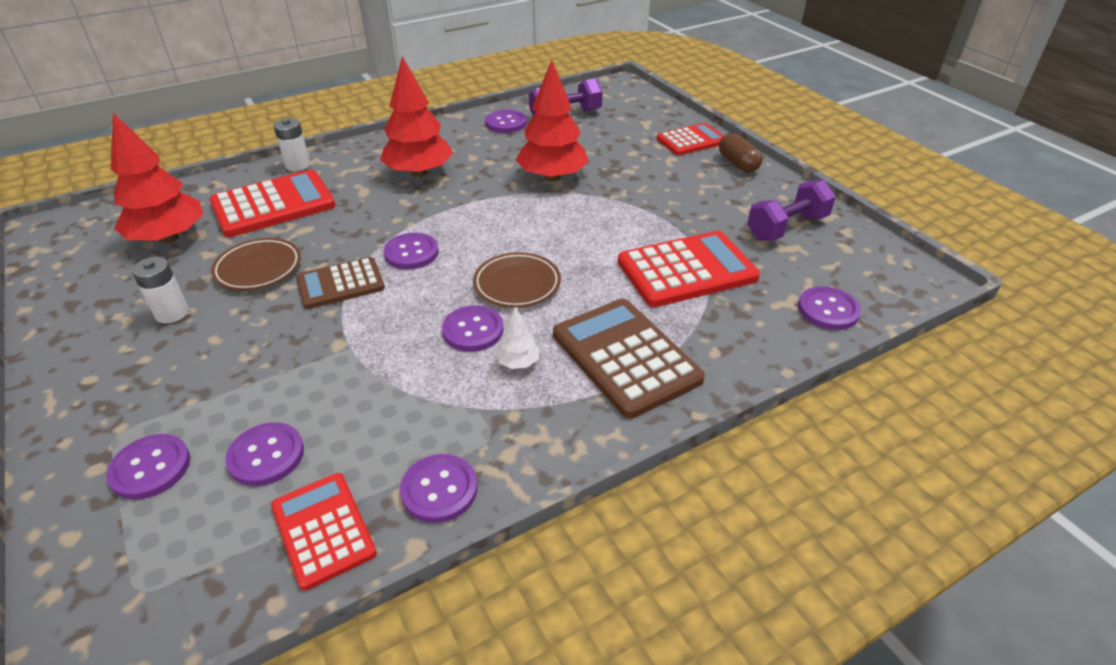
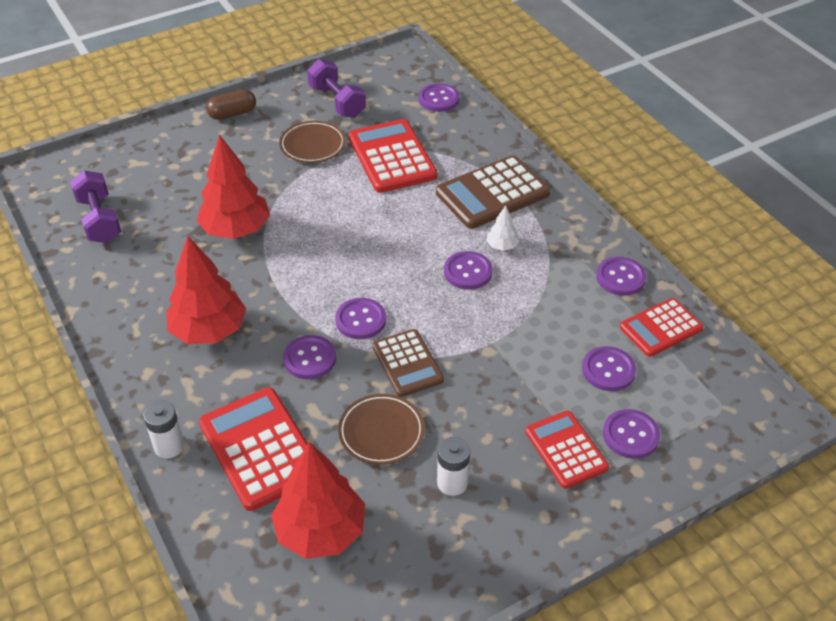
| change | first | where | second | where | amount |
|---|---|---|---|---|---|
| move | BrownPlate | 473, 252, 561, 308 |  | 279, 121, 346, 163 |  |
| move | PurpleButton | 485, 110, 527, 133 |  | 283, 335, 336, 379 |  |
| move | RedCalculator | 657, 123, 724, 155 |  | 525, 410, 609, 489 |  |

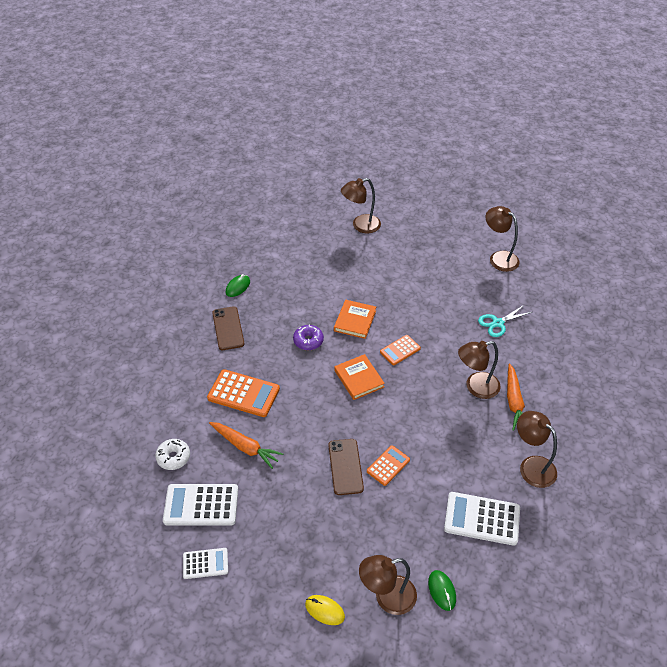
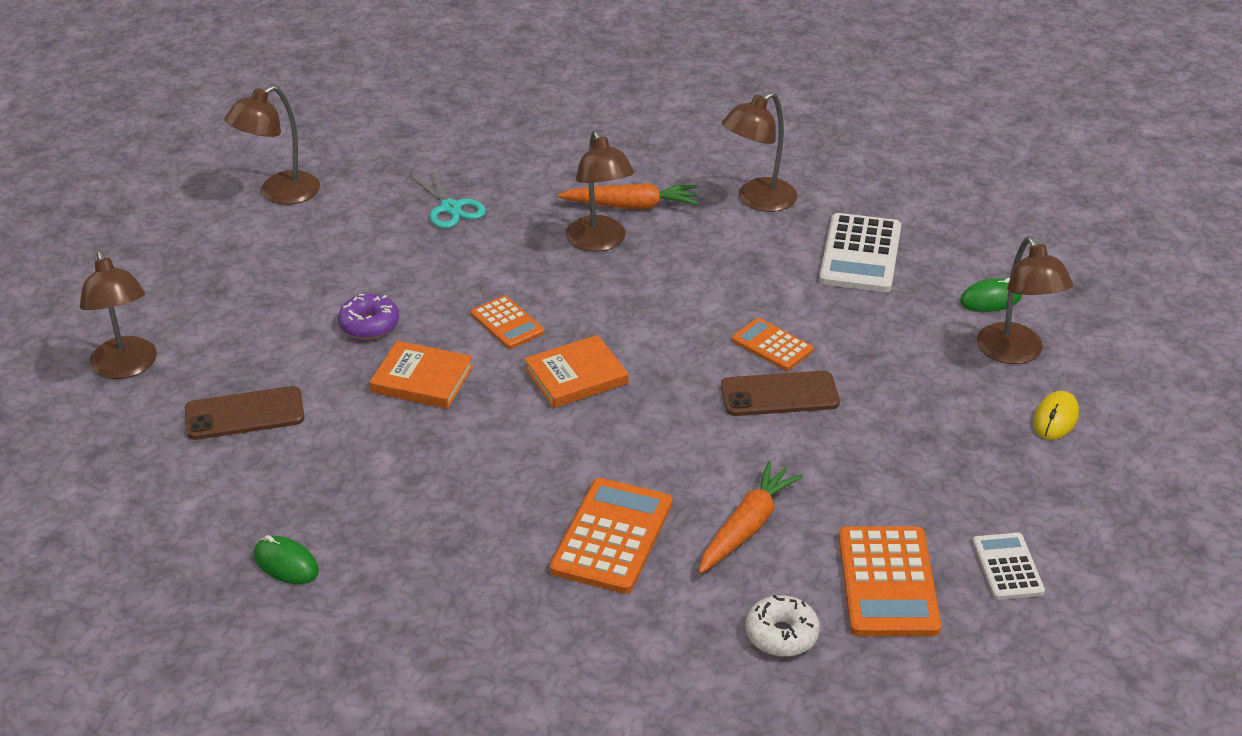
| change | first | where | second | where | amount |
|---|---|---|---|---|---|
| move | BrownPhone | 212, 306, 244, 350 |  | 185, 386, 305, 440 |  |
| move | PurpleDonut | 293, 324, 324, 350 |  | 338, 294, 399, 339 |  |
| recolor | WhiteCalculator | 163, 484, 238, 526 | OrangeCalculator | 838, 526, 941, 636 |  |

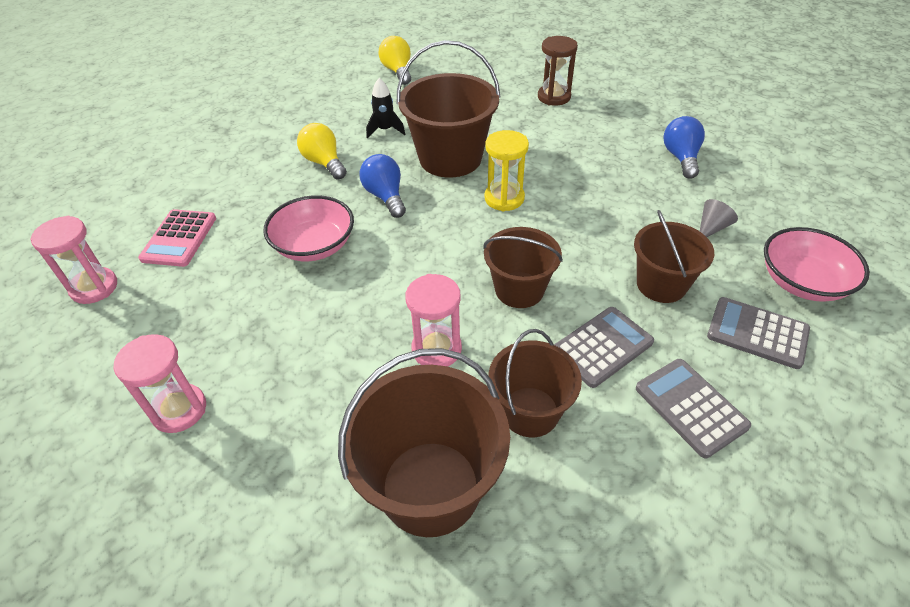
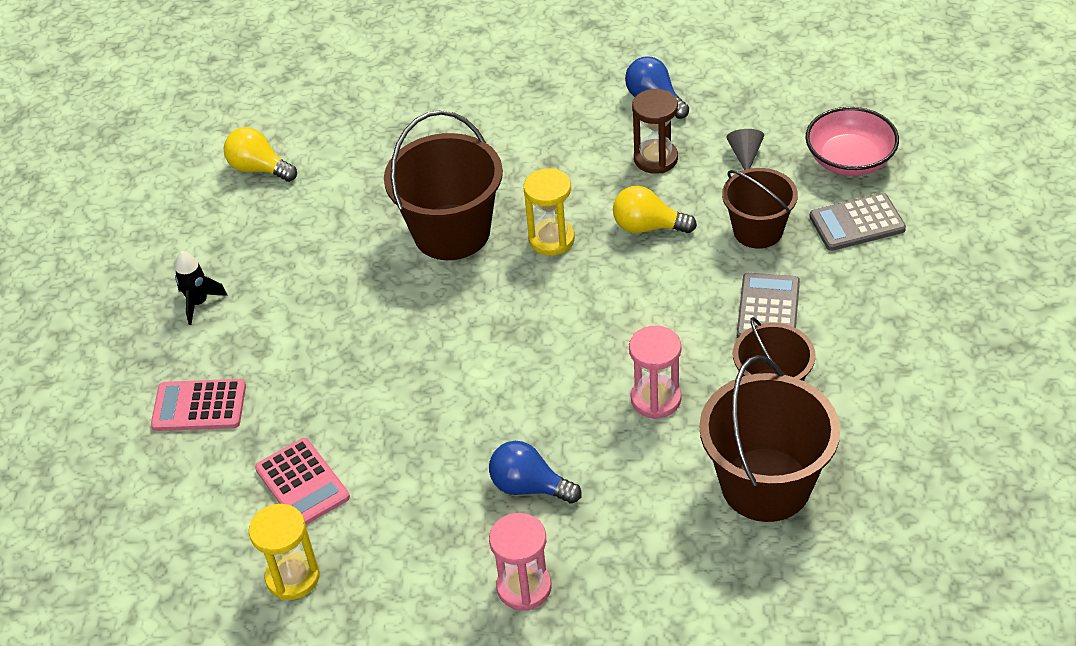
| change | first | where | second | where | amount |
|---|---|---|---|---|---|
| delete | PinkBowl | 263, 195, 354, 261 |  |  |  |
| delete | BrownBucket | 483, 227, 563, 308 |  |  |  |
| delete | GreyCalculator | 636, 359, 751, 458 |  |  |  |
| insert |  |  | PinkCalculator | 151, 379, 246, 431 |  |
| move | YellowLightBulb | 297, 123, 347, 180 |  | 613, 186, 697, 233 |  |
| move | BlueLightBulb | 359, 154, 406, 218 |  | 489, 441, 582, 504 |  |
| move | BlackRocket | 366, 78, 405, 139 |  | 175, 251, 228, 325 |  |
| move | BrownHourglass | 538, 36, 578, 106 |  | 632, 89, 678, 174 |  |
| recolor | PinkHourglass | 30, 216, 117, 304 | YellowHourglass | 249, 504, 320, 600 |  |

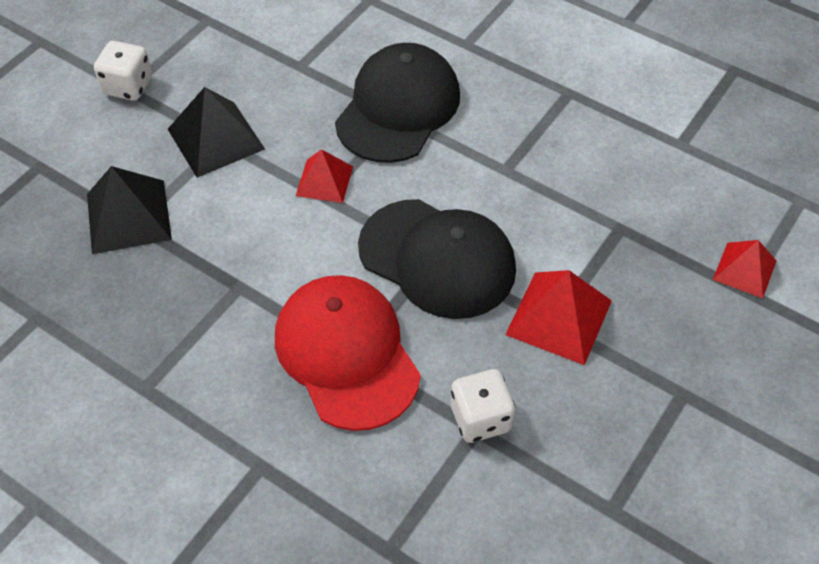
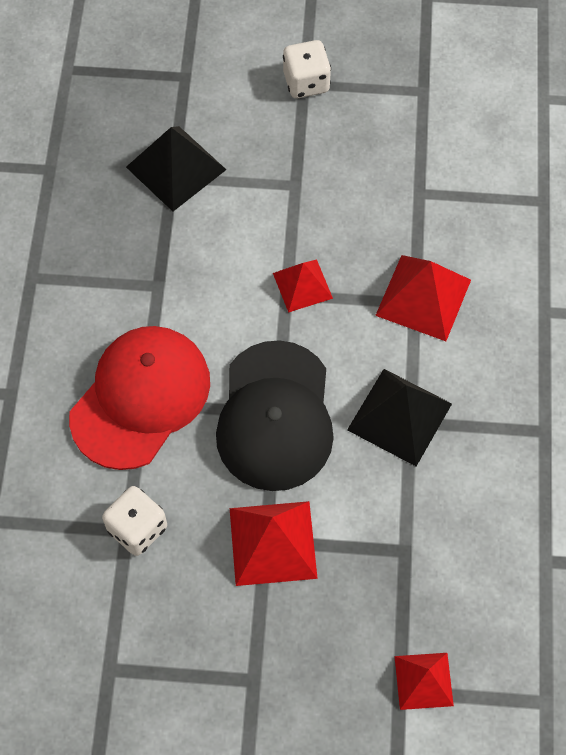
| change | first | where | second | where | amount |
|---|---|---|---|---|---|
| move | BlackPyramid | 168, 87, 265, 178 |  | 347, 369, 452, 466 |  |
| replace | BlackCap | 335, 43, 460, 163 | RedPyramid | 375, 255, 471, 341 |  |

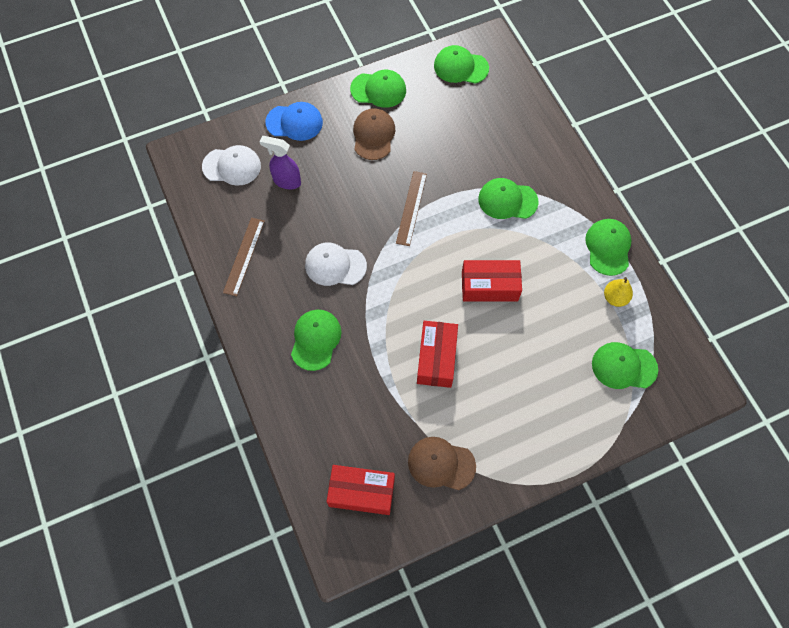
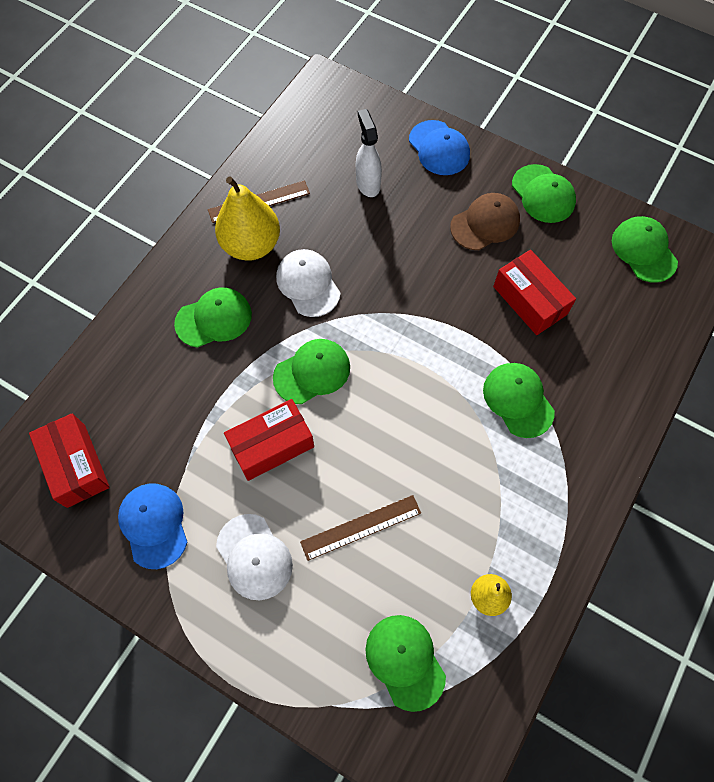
| change | first | where | second | where | amount |
|---|---|---|---|---|---|
| insert |  |  | YellowPear | 215, 176, 280, 261 |  |
| move | WhiteCap | 202, 145, 261, 186 |  | 216, 514, 293, 600 |  |
| move | BrownRuler | 396, 171, 427, 246 |  | 300, 495, 421, 561 |  |
| move | RedBox | 462, 260, 522, 302 |  | 493, 250, 576, 335 |  |
| move | GreenCap | 585, 219, 631, 276 |  | 273, 339, 350, 404 |  |
| recolor | PurpleSprayBottle | 260, 136, 301, 189 | WhiteSprayBottle | 356, 109, 382, 197 |  |
| recolor | BrownCap | 408, 437, 476, 490 | BlueCap | 118, 483, 187, 569 |  |

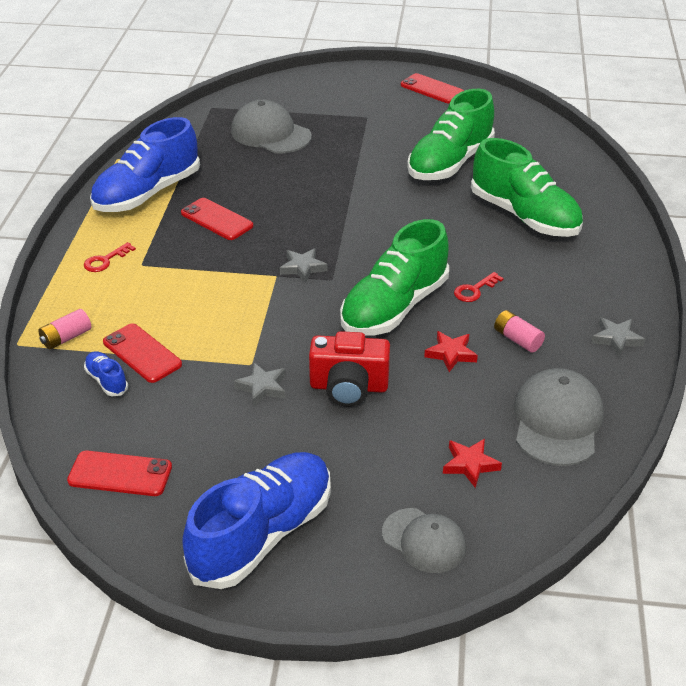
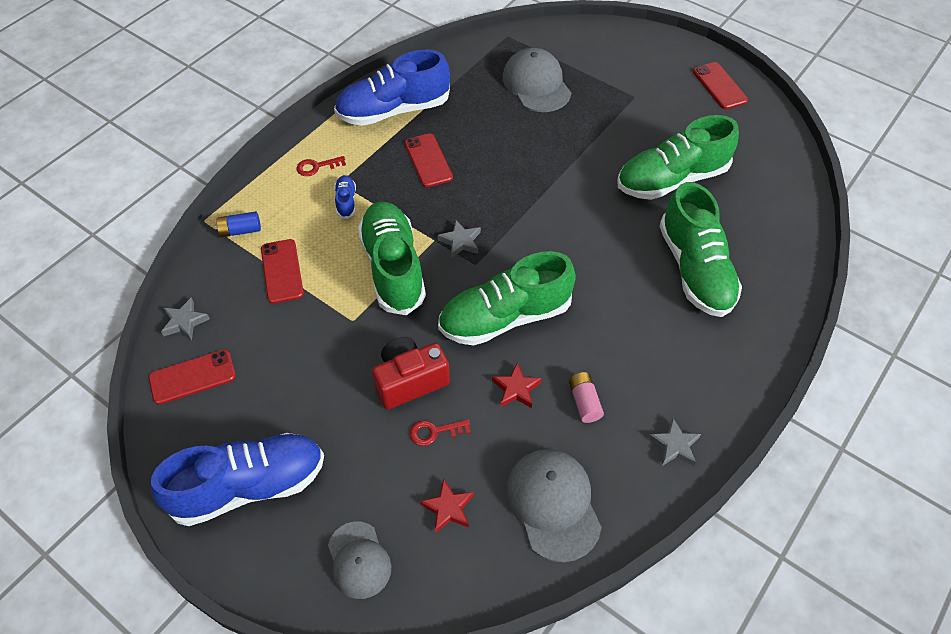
| change | first | where | second | where | amount |
|---|---|---|---|---|---|
| insert |  |  | GreenShoe | 358, 202, 426, 315 |  |
| move | BlueShoe | 84, 351, 128, 396 |  | 334, 175, 356, 219 |  |
| move | GreyStar | 233, 363, 286, 407 |  | 161, 297, 210, 341 |  |
| move | RedKey | 454, 272, 504, 302 |  | 410, 420, 471, 446 |  |
| recolor | PinkBattery | 38, 309, 91, 350 | BlueBattery | 215, 211, 261, 238 |  |
| rotate | RedPhone | 67, 451, 172, 496 |  | 149, 349, 236, 405 | 60 degrees counterclockwise |
| rotate | RedCamera | 309, 331, 390, 407 |  | 372, 337, 450, 409 | 120 degrees clockwise |
| rotate | GreyCap | 514, 368, 604, 466 |  | 506, 449, 602, 562 | 60 degrees counterclockwise |

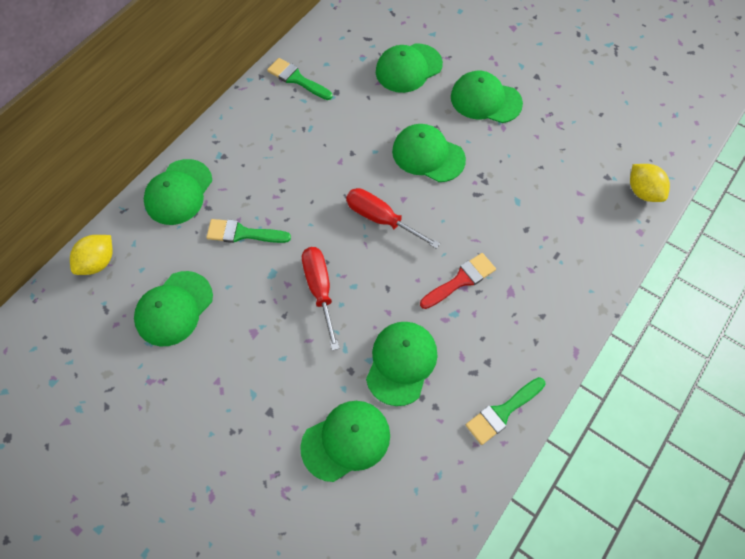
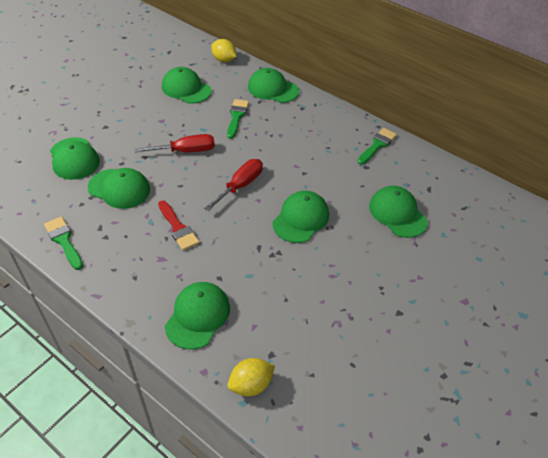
| change | first | where | second | where | amount |
|---|---|---|---|---|---|
| move | GreenCap | 451, 71, 523, 123 |  | 165, 282, 230, 349 |  |

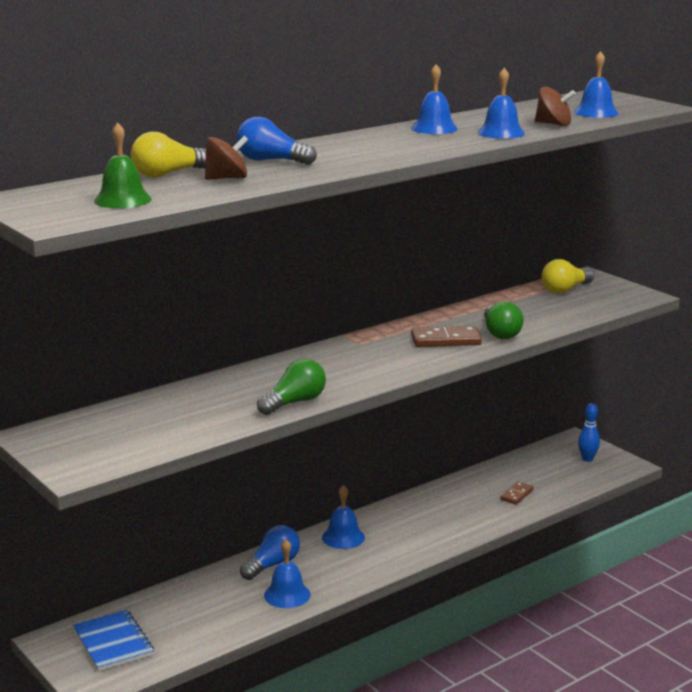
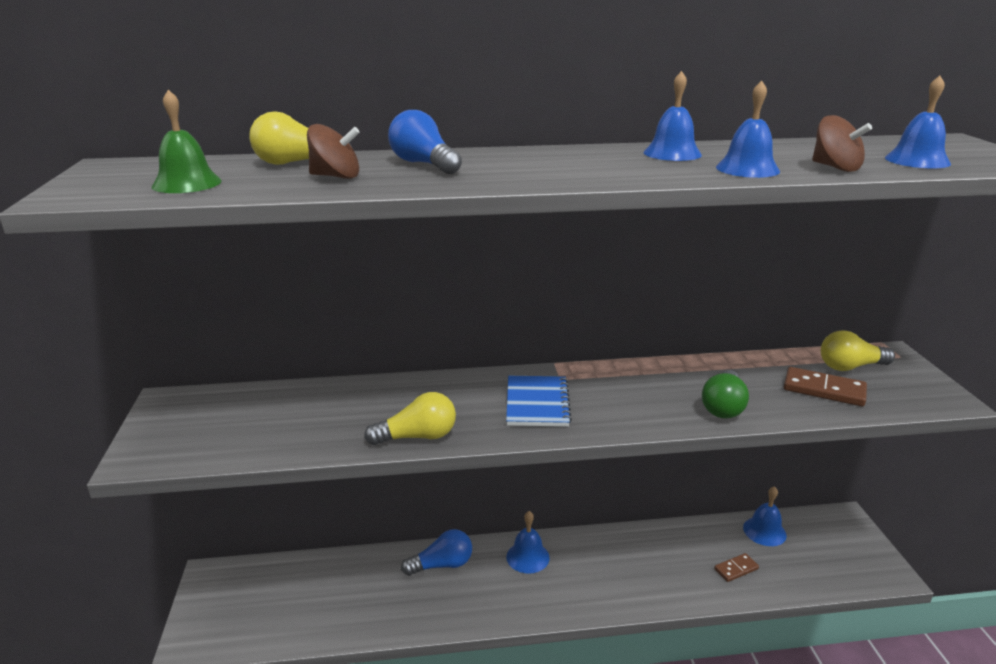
| change | first | where | second | where | amount |
|---|---|---|---|---|---|
| delete | BlueBowlingPin | 578, 403, 600, 462 |  |  |  |
| move | BlueNotebook | 73, 610, 154, 671 |  | 506, 376, 572, 427 |  |
| move | BlueBell | 264, 539, 311, 608 |  | 743, 486, 787, 546 |  |
| move | BrownDomino | 411, 326, 482, 347 |  | 784, 367, 867, 407 |  |
| recolor | GreenLightBulb | 257, 359, 326, 415 | YellowLightBulb | 364, 392, 456, 445 |  |

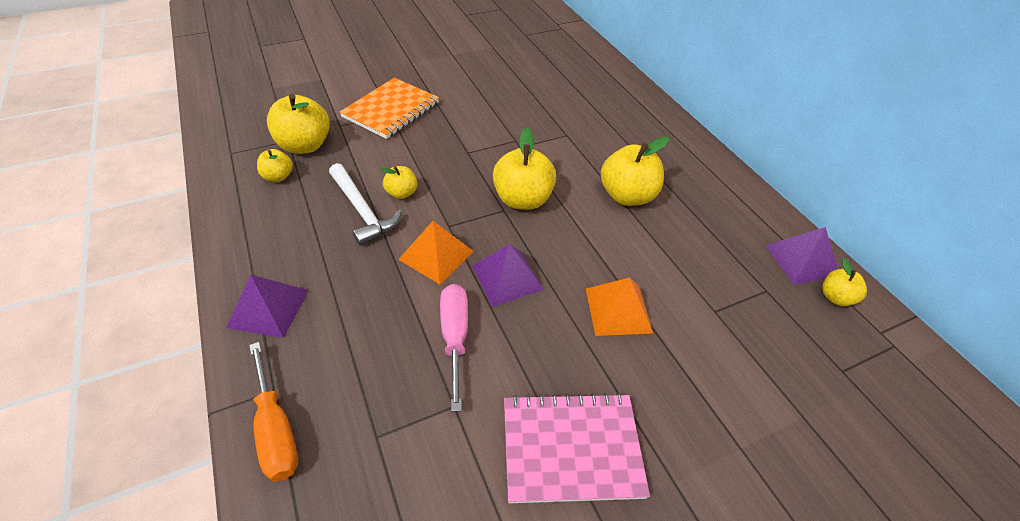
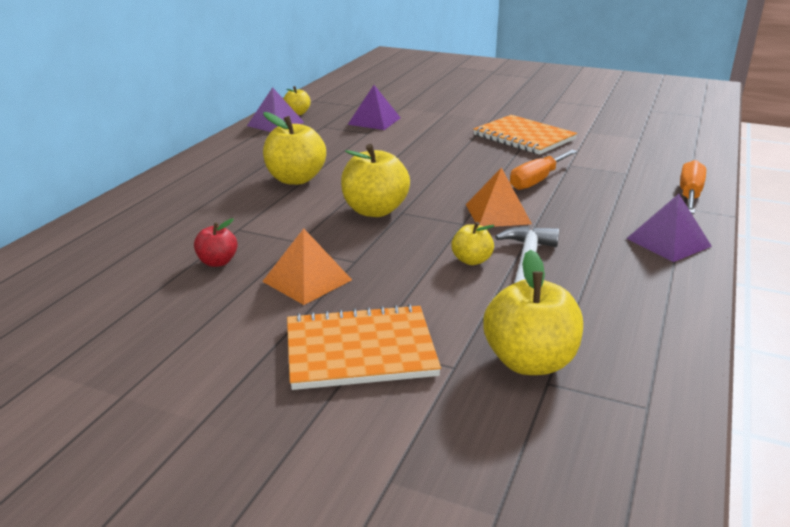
| change | first | where | second | where | amount |
|---|---|---|---|---|---|
| delete | YellowApple | 257, 149, 293, 182 |  |  |  |
| insert |  |  | RedApple | 194, 218, 238, 267 |  |
| move | PurplePyramid | 472, 244, 544, 307 |  | 348, 85, 401, 130 |  |
| move | OrangePyramid | 586, 278, 653, 336 |  | 262, 228, 352, 305 |  |
| recolor | PinkScrewdriver | 440, 284, 468, 412 | OrangeScrewdriver | 510, 149, 578, 190 |  |
| recolor | PinkNotebook | 504, 393, 650, 503 | OrangeNotebook | 473, 115, 577, 155 |  |

